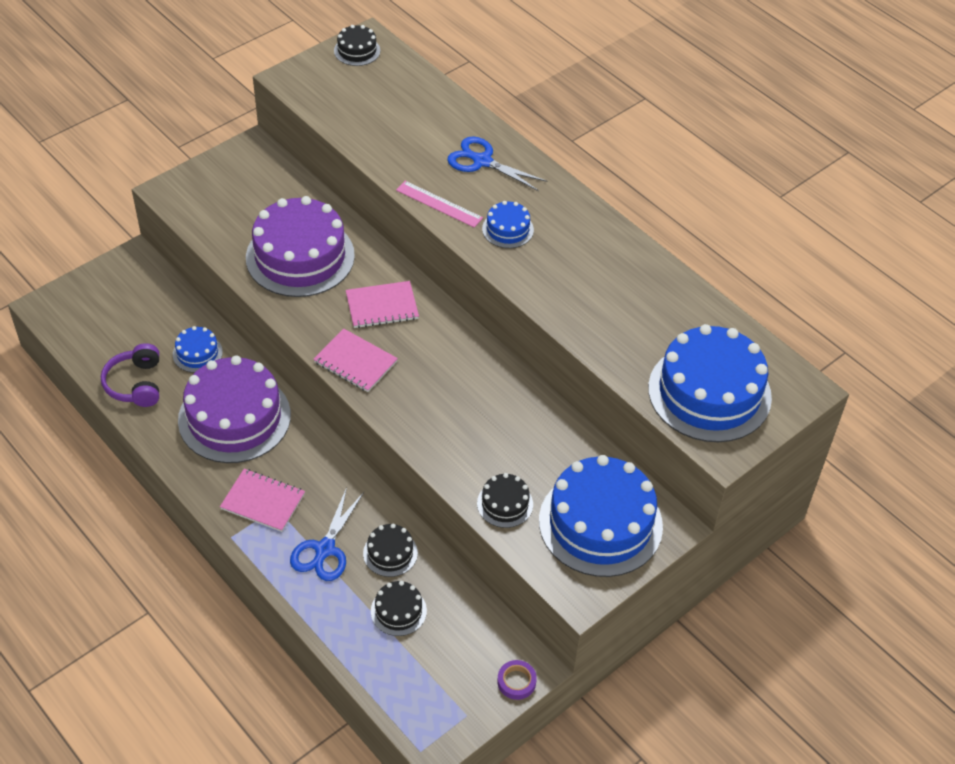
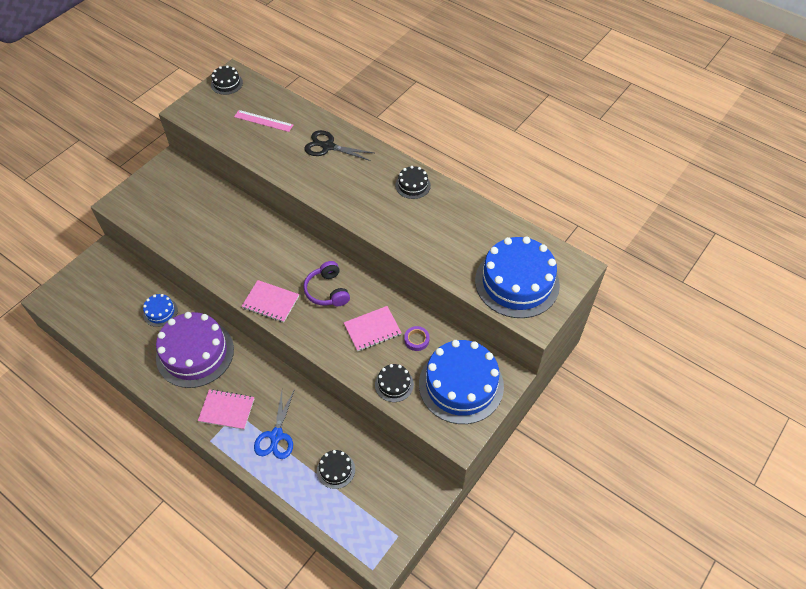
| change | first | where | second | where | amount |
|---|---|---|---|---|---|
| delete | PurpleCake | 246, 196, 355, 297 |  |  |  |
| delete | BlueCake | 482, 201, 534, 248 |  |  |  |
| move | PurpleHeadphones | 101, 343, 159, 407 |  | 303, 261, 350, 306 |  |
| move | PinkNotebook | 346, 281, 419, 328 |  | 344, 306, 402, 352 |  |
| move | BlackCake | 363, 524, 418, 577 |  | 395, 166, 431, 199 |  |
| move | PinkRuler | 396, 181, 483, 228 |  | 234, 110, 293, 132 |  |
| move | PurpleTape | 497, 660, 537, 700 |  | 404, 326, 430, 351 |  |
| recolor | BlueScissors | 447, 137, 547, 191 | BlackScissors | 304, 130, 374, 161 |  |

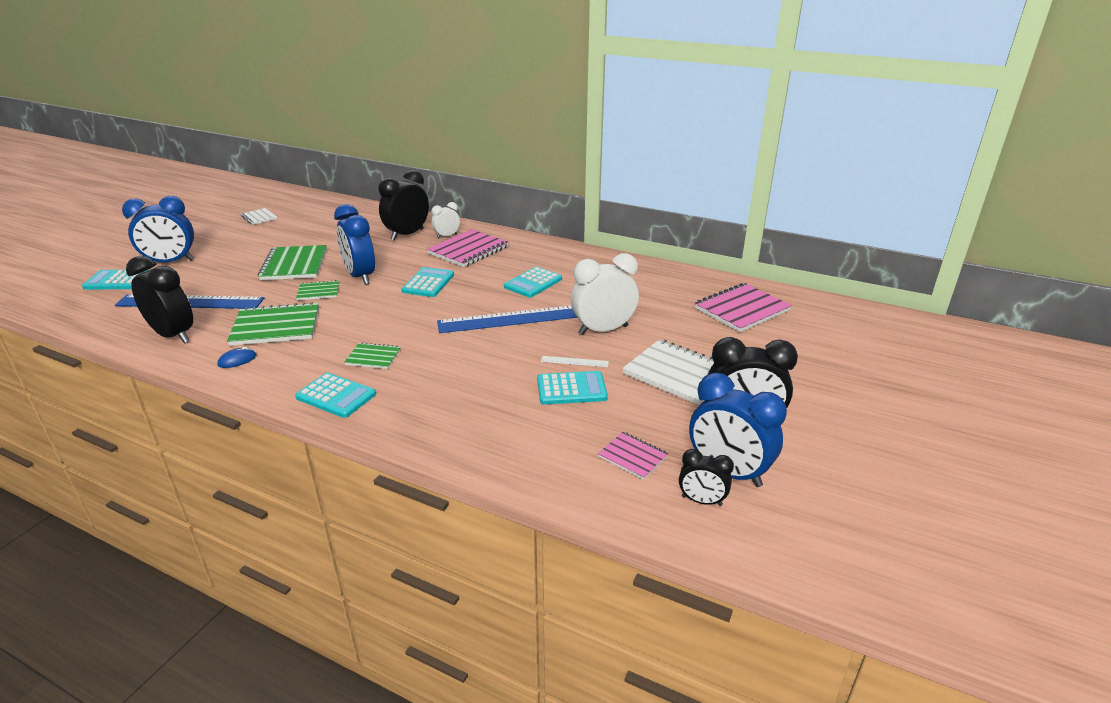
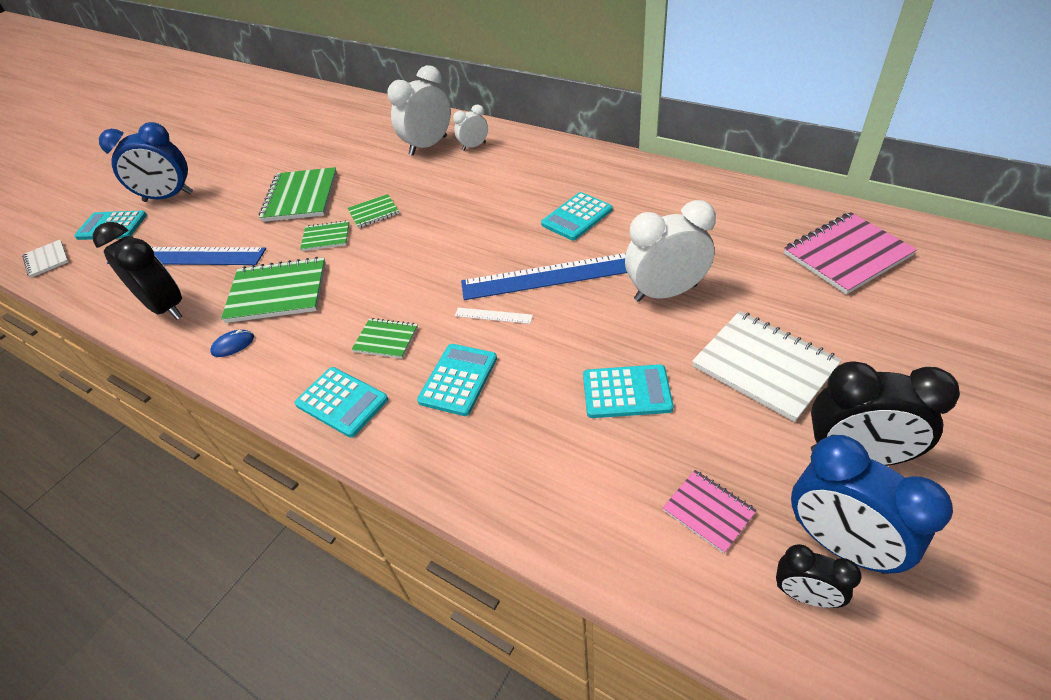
| change | first | where | second | where | amount |
|---|---|---|---|---|---|
| delete | PinkNotebook | 427, 229, 509, 267 |  |  |  |
| move | WhiteNotebook | 241, 208, 277, 225 |  | 22, 240, 69, 278 |  |
| move | TurquoiseCalculator | 401, 267, 454, 297 |  | 417, 344, 497, 416 |  |
| move | WhiteRuler | 541, 356, 609, 367 |  | 455, 308, 533, 324 |  |
| replace | BlueClock | 334, 204, 375, 285 | GreenNotebook | 348, 194, 399, 228 |  |
| recolor | BlackClock | 378, 170, 429, 241 | WhiteClock | 387, 65, 451, 156 |  |

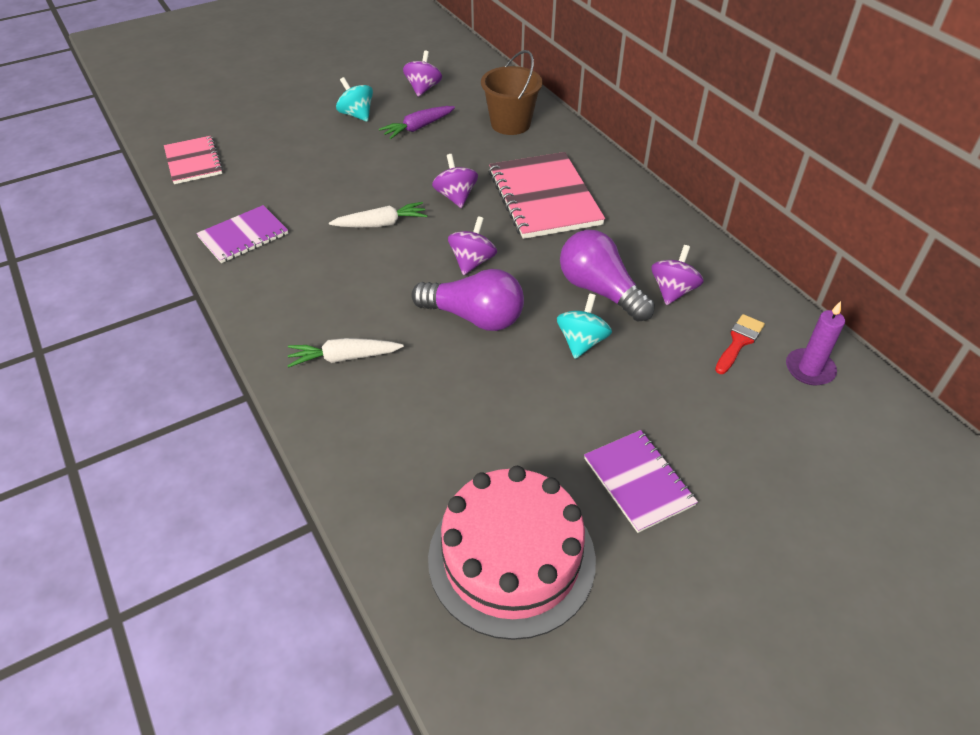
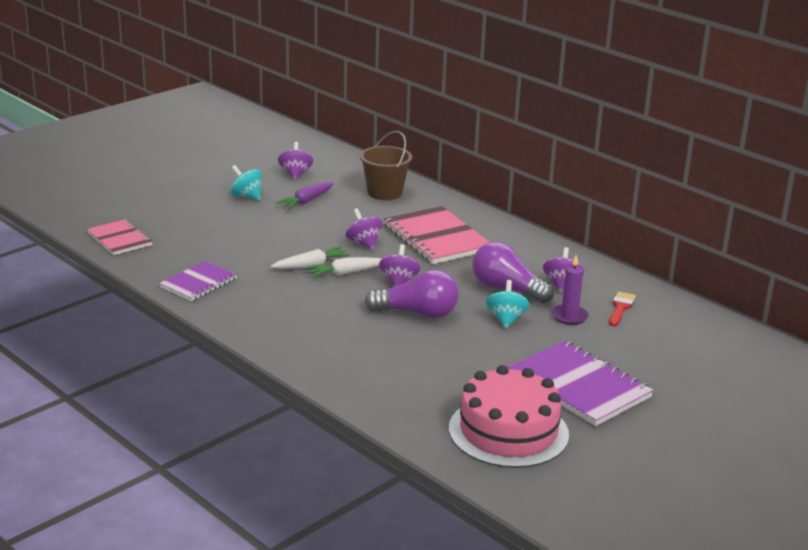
| change | first | where | second | where | amount |
|---|---|---|---|---|---|
| move | WhiteCarrot | 287, 338, 404, 368 |  | 306, 257, 382, 278 |  |
| move | PurpleCandle | 786, 301, 845, 386 |  | 551, 255, 588, 325 |  |
| resize | PurpleNotebook | 584, 430, 698, 533 |  | 507, 340, 654, 426 | x1.67 |

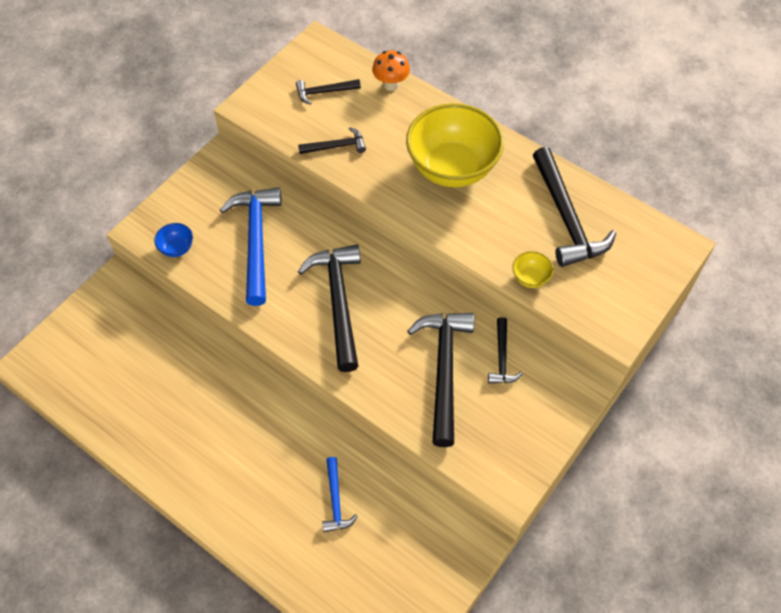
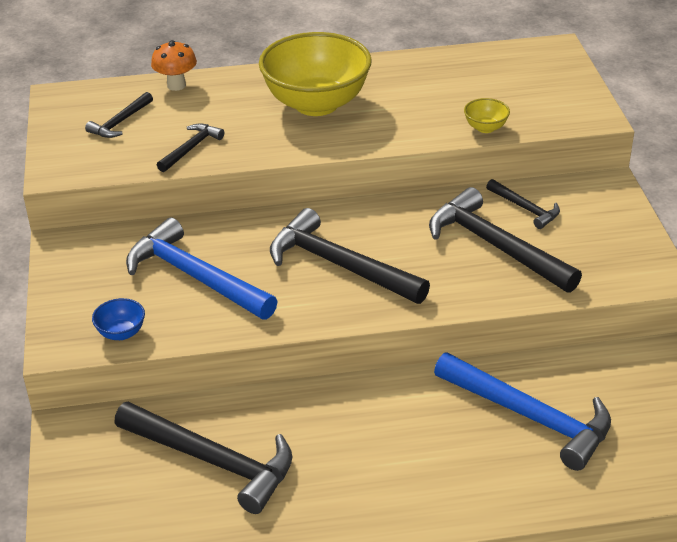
| change | first | where | second | where | amount |
|---|---|---|---|---|---|
| move | BlackHammer | 533, 147, 616, 267 |  | 114, 402, 292, 514 |  |
| resize | BlueHammer | 322, 457, 358, 532 |  | 434, 352, 611, 471 | x1.97 |

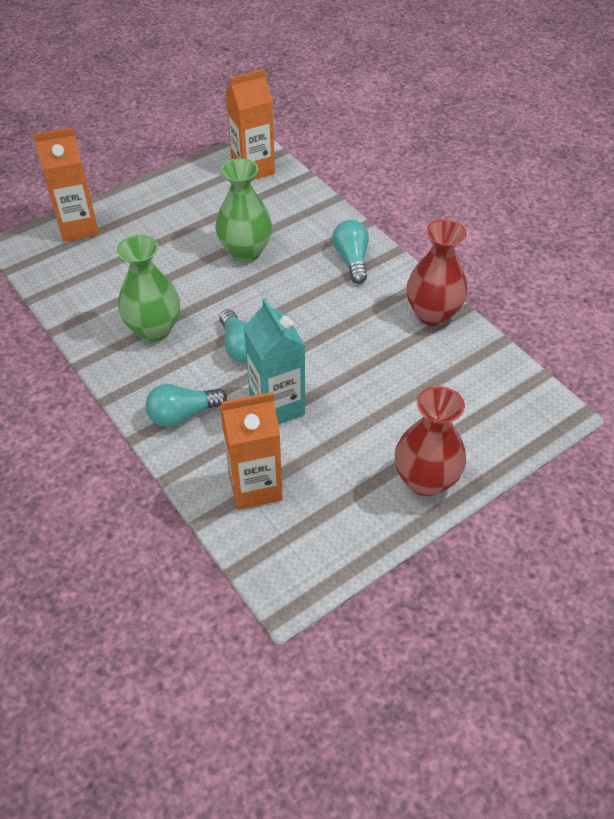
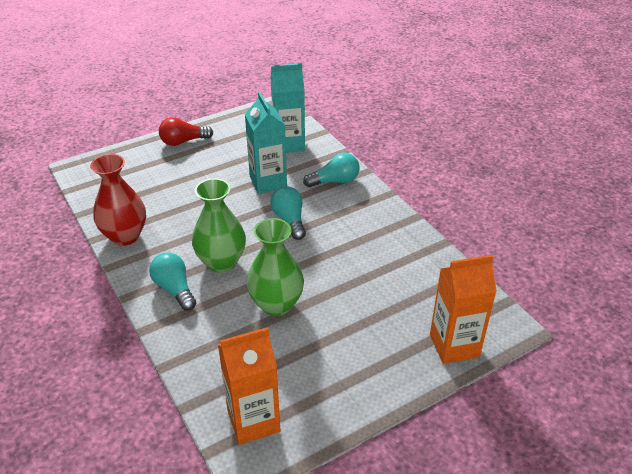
| change | first | where | second | where | amount |
|---|---|---|---|---|---|
| move | GreenVase | 117, 235, 180, 342 |  | 192, 178, 246, 273 |  |
| replace | RedVase | 395, 386, 466, 496 | RedLightBulb | 159, 117, 213, 146 |  |
| recolor | OrangeCarton | 220, 392, 283, 510 | TurquoiseCarton | 270, 63, 305, 153 |  |
| rotate | TurquoiseLightBulb | 332, 220, 369, 284 |  | 149, 252, 196, 311 | 150 degrees clockwise |

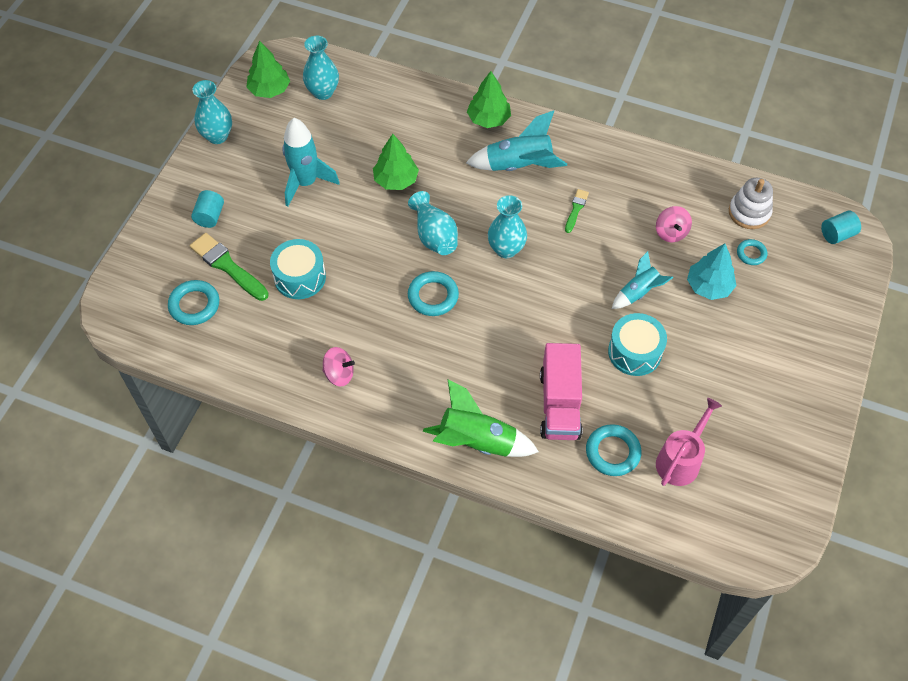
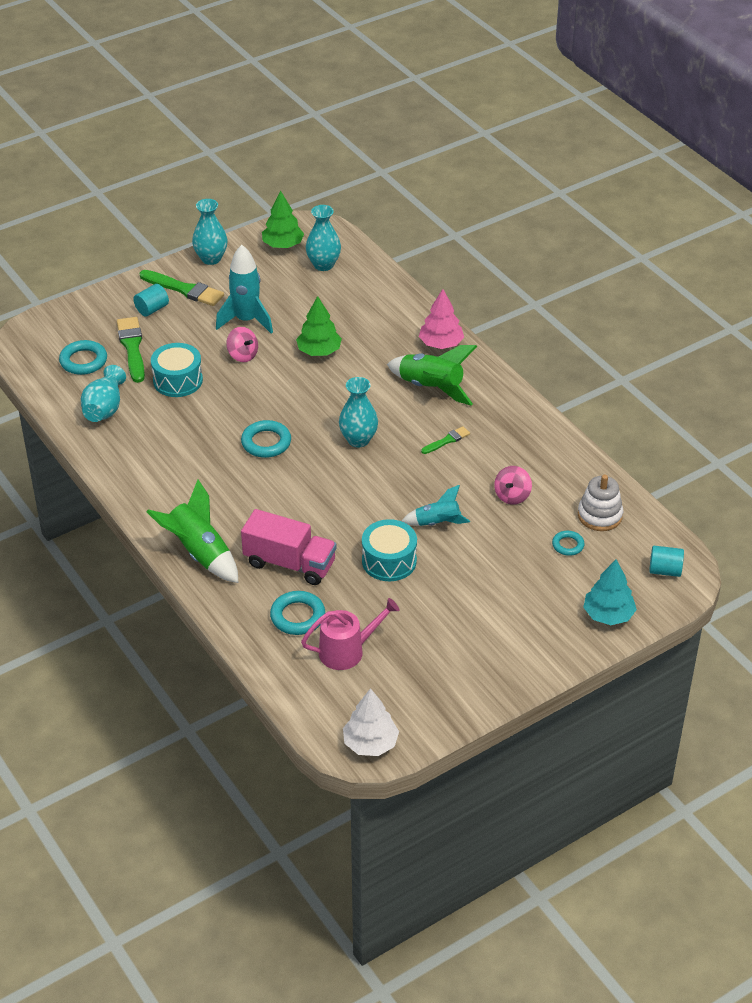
| change | first | where | second | where | amount |
|---|---|---|---|---|---|
| insert |  |  | GreenBrush | 140, 270, 224, 306 |  |
| insert |  |  | WhiteTree | 343, 688, 399, 756 |  |
| move | PinkSpinningTop | 322, 347, 355, 387 |  | 226, 327, 258, 362 |  |
| move | TurquoiseVase | 408, 191, 458, 255 |  | 81, 365, 126, 422 |  |
| move | TurquoiseTree | 687, 243, 737, 300 |  | 583, 559, 637, 625 |  |
| recolor | TurquoiseRocket | 466, 110, 567, 171 | GreenRocket | 387, 345, 477, 406 |  |
| recolor | GreenTree | 467, 71, 511, 128 | PinkTree | 419, 289, 464, 349 |  |
| rotate | PinkTruck | 540, 343, 583, 440 |  | 241, 509, 337, 585 | 105 degrees counterclockwise |

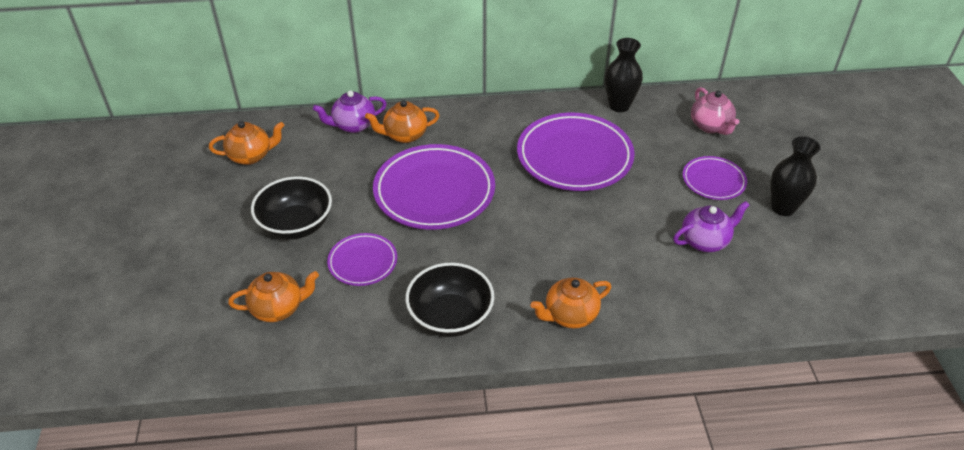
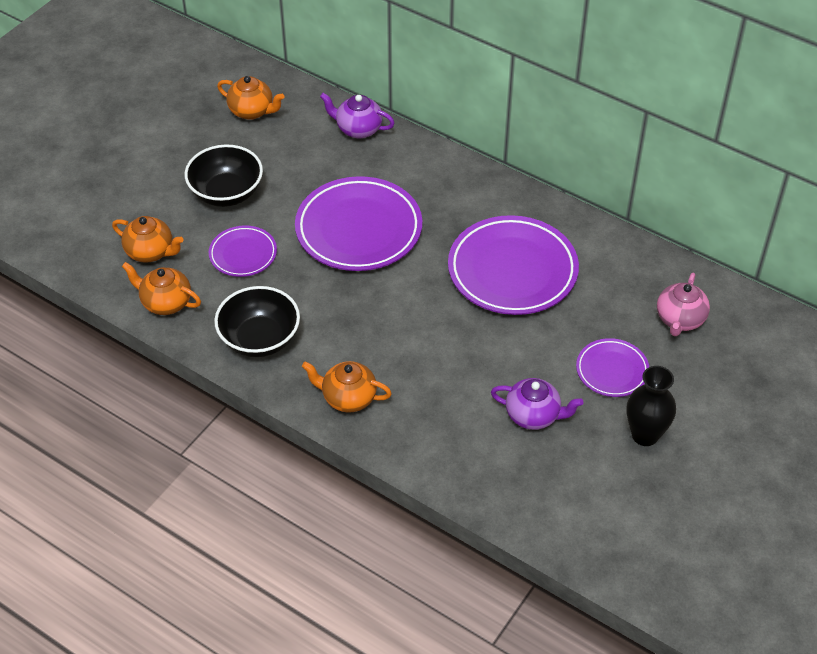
| change | first | where | second | where | amount |
|---|---|---|---|---|---|
| delete | BlackVase | 605, 38, 643, 112 |  |  |  |
| move | OrangeTeapot | 365, 100, 440, 143 |  | 122, 262, 201, 315 |  |

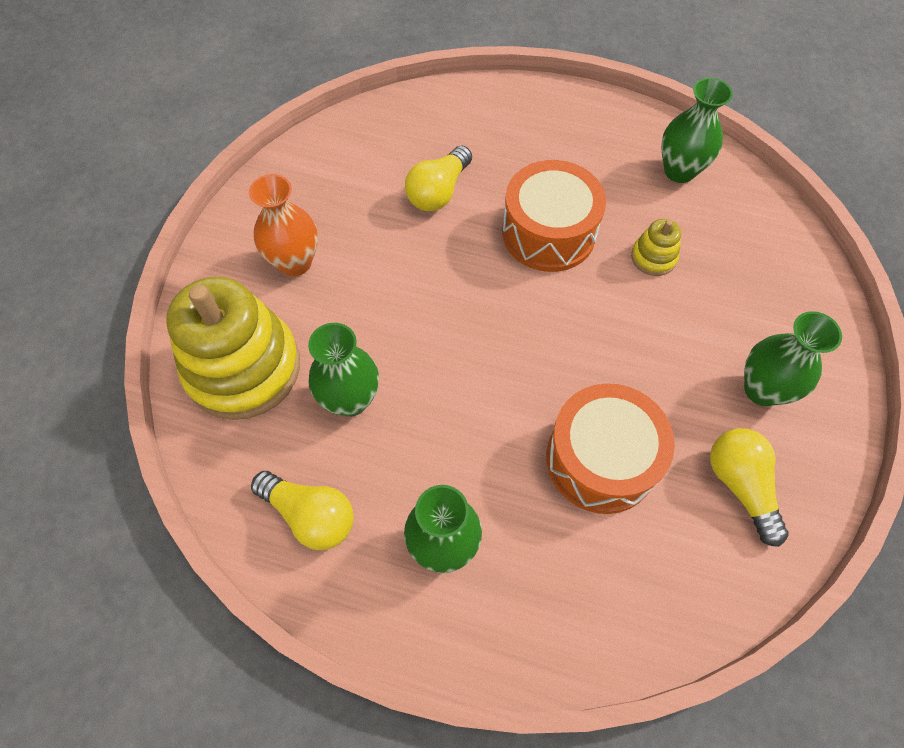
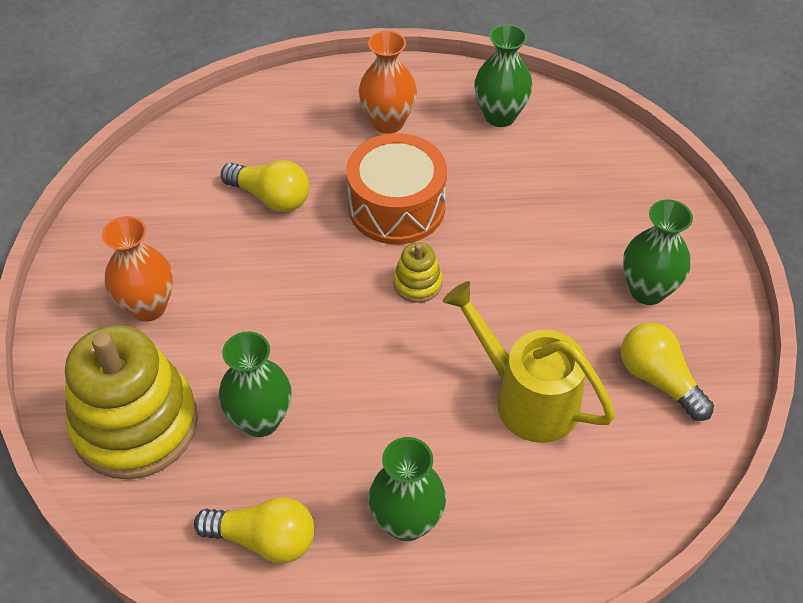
| change | first | where | second | where | amount |
|---|---|---|---|---|---|
| insert |  |  | OrangeVase | 359, 31, 417, 134 |  |
| move | YellowStackingToy | 631, 219, 681, 276 |  | 393, 242, 442, 303 |  |
| replace | OrangeDrum | 546, 383, 675, 514 | YellowWateringCan | 443, 281, 615, 443 |  |
| rotate | YellowLightBulb | 405, 145, 472, 211 |  | 221, 160, 309, 212 | 75 degrees counterclockwise |

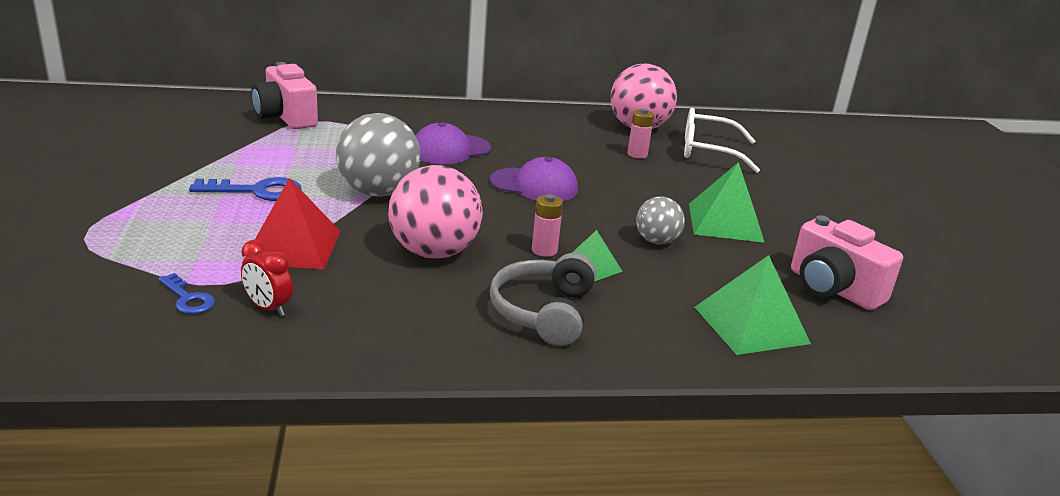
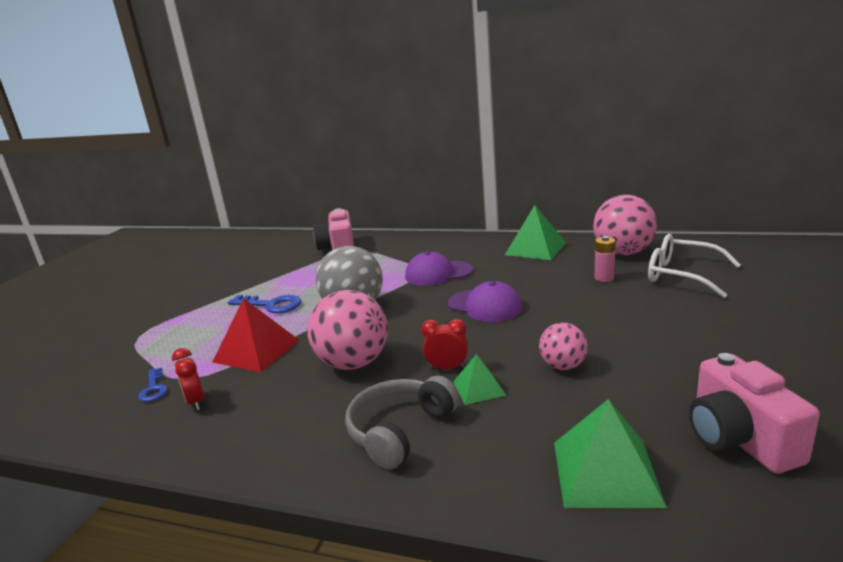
| change | first | where | second | where | amount |
|---|---|---|---|---|---|
| move | GreenPyramid | 689, 162, 765, 243 |  | 505, 205, 566, 260 |  |
| replace | PinkBattery | 532, 194, 563, 257 | RedClock | 421, 319, 468, 369 |  |
| recolor | GreyBall | 636, 196, 685, 244 | PinkBall | 539, 323, 588, 370 |  |

